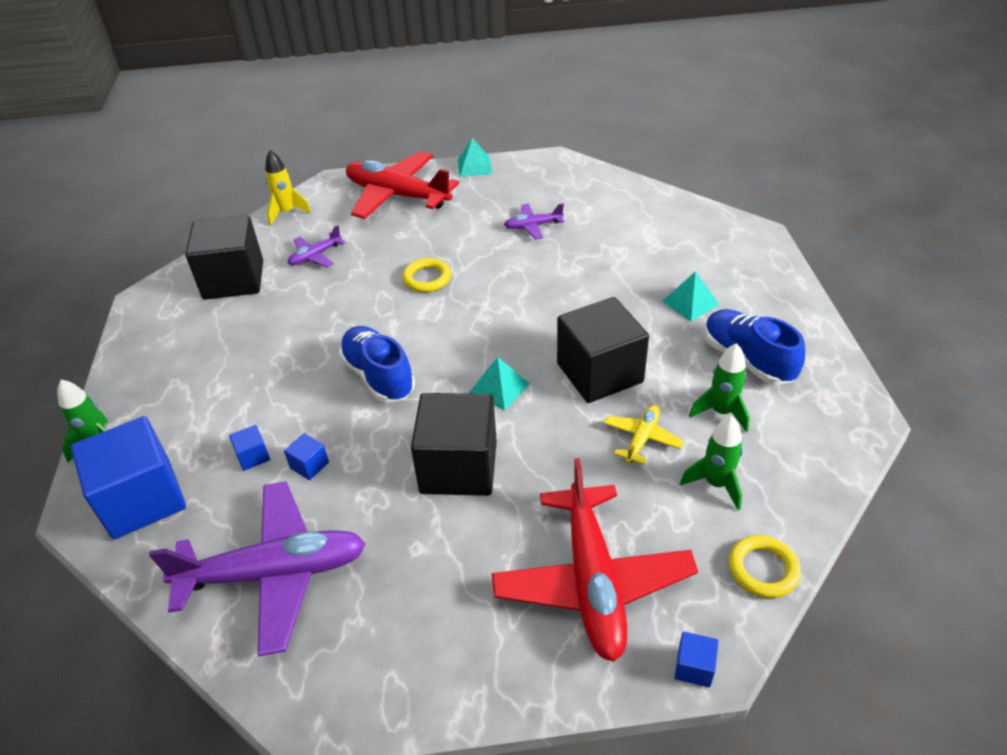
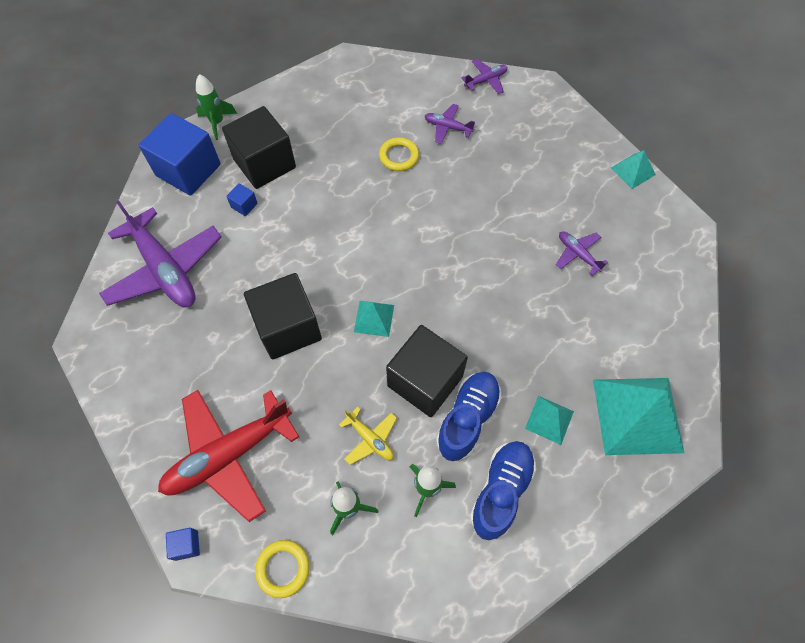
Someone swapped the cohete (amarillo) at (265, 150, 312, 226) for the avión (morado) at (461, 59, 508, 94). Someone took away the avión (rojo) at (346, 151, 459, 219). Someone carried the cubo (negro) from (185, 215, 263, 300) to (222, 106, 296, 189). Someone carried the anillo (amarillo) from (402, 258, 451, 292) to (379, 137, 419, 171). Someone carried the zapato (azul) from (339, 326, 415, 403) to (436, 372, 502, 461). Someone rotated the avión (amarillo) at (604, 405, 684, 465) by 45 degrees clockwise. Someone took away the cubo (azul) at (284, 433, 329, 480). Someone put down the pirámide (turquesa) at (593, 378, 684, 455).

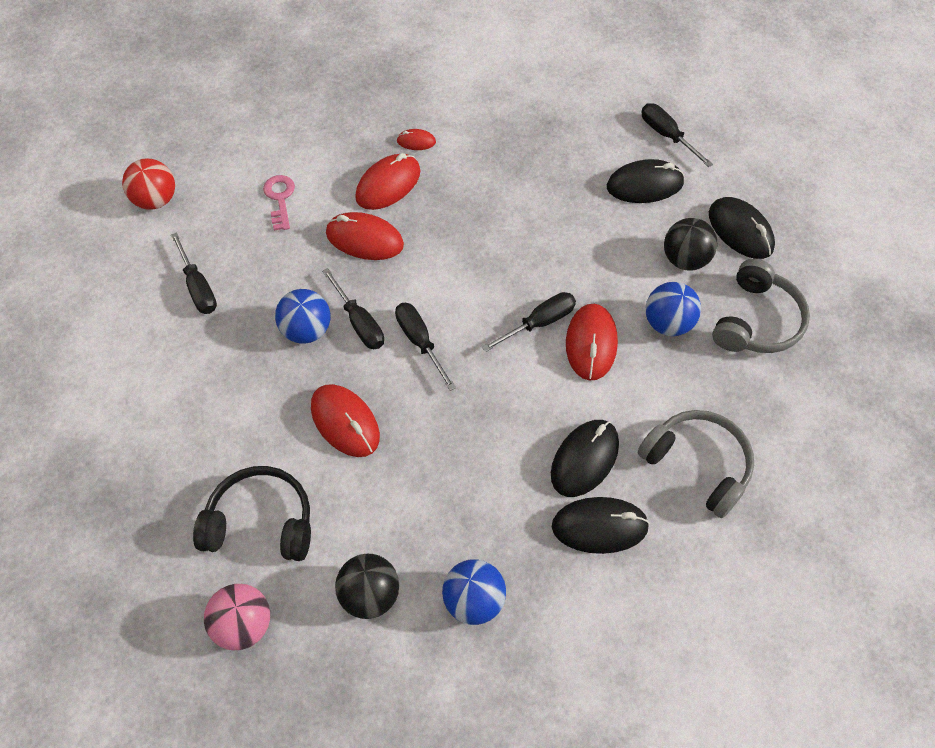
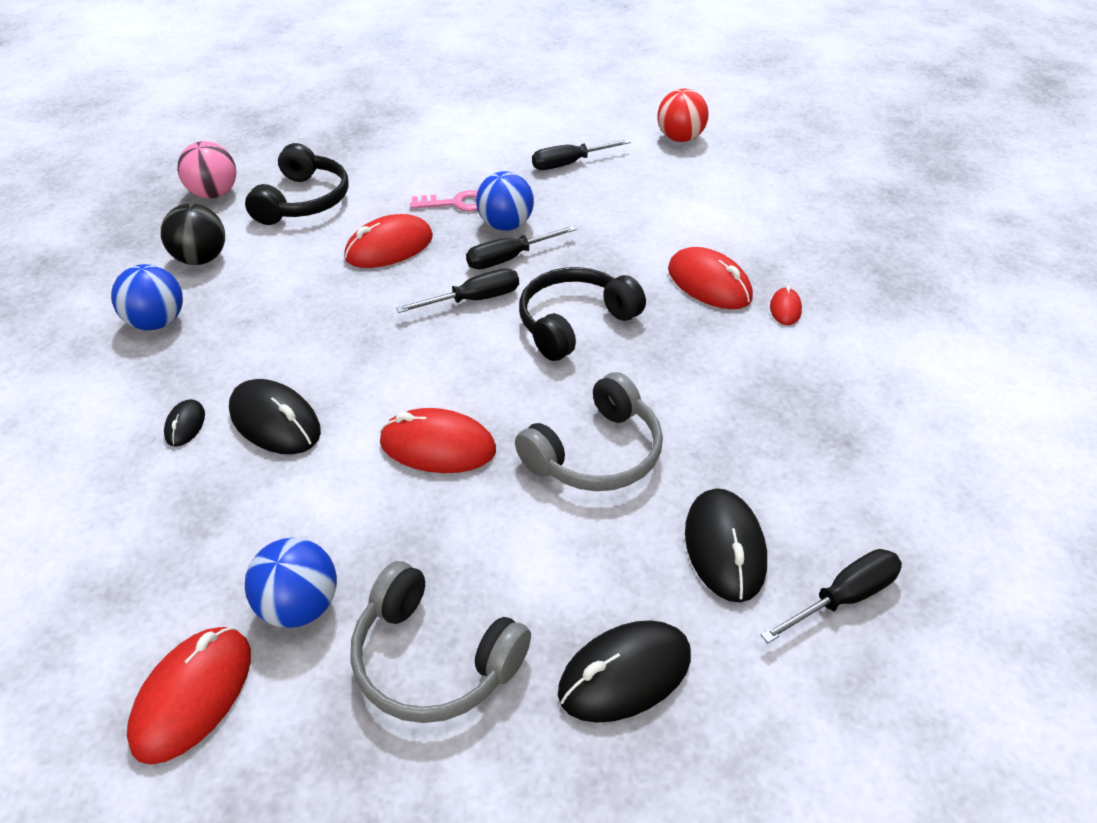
Someone carried the llave (rosa) from (263, 175, 295, 231) to (410, 190, 477, 211). Someone carried the ratón (rojo) from (326, 212, 404, 260) to (127, 627, 251, 765). Someone took away the pelota (negro) at (664, 218, 718, 271). Someone carried the pelota (azul) from (646, 282, 701, 336) to (245, 537, 337, 628). Someone took away the destornillador (negro) at (482, 292, 576, 352). Someone carried the auriculares (gris) from (638, 410, 754, 518) to (515, 372, 663, 491). Someone scaled the ratón (negro) at (552, 497, 650, 554) by 0.51. Someone put down the auriculares (negro) at (519, 267, 646, 361).

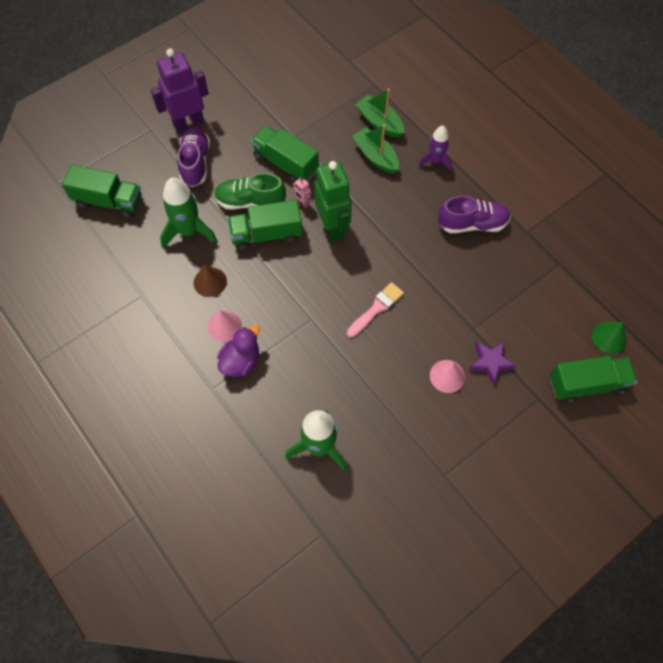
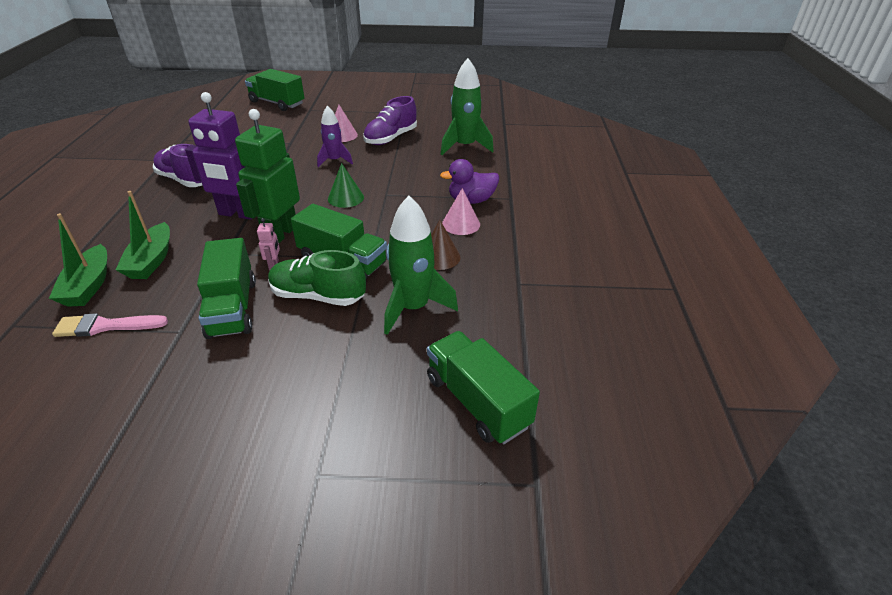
Someone carried the robot (morado) from (150, 48, 209, 132) to (185, 92, 253, 220). Someone carried the zapato (morado) from (177, 126, 210, 187) to (363, 96, 417, 145). Someone carried the cohete (morado) from (418, 126, 452, 171) to (317, 106, 353, 167). Someone rotated the zapato (verde) at (214, 173, 286, 210) by 150 degrees clockwise. Someone carried the pincel (rosa) from (347, 282, 404, 338) to (52, 313, 168, 337). Someone carried the cono (verde) from (592, 322, 627, 354) to (328, 163, 364, 208). Someone took away the estrella (morado) at (469, 342, 516, 385).

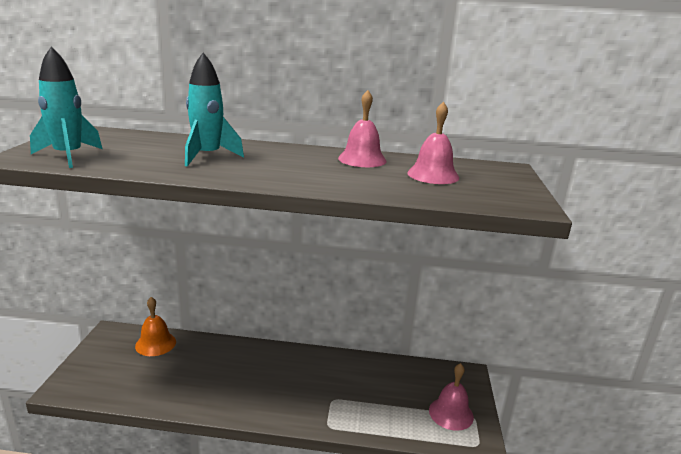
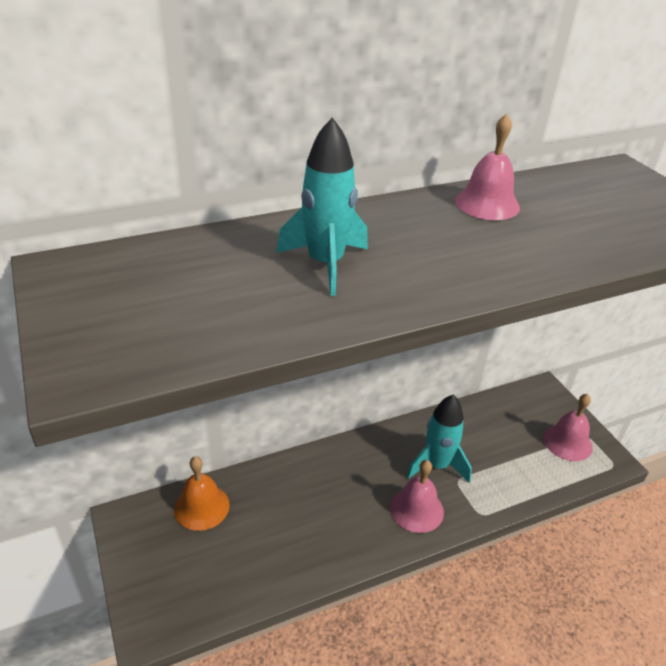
Someone carried the cohete (turquesa) from (30, 46, 102, 168) to (407, 395, 472, 483). Someone carried the campana (rosa) from (407, 102, 459, 184) to (390, 460, 444, 533).

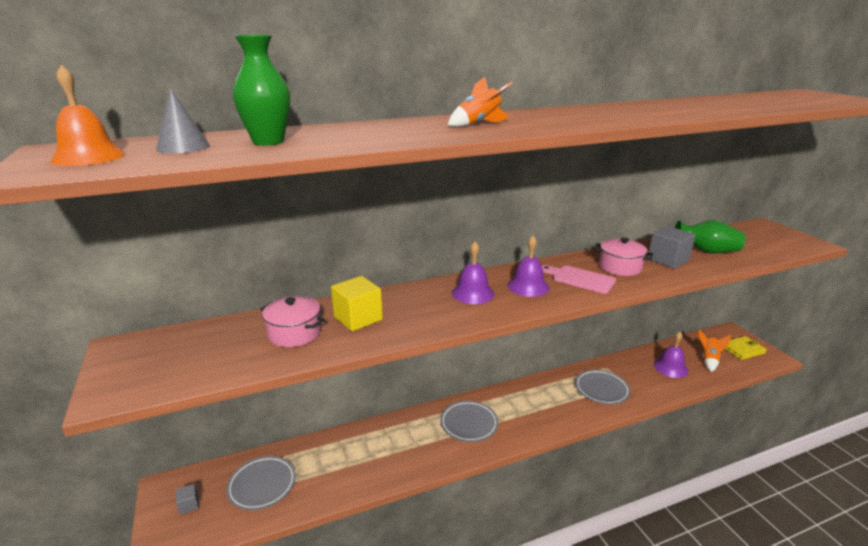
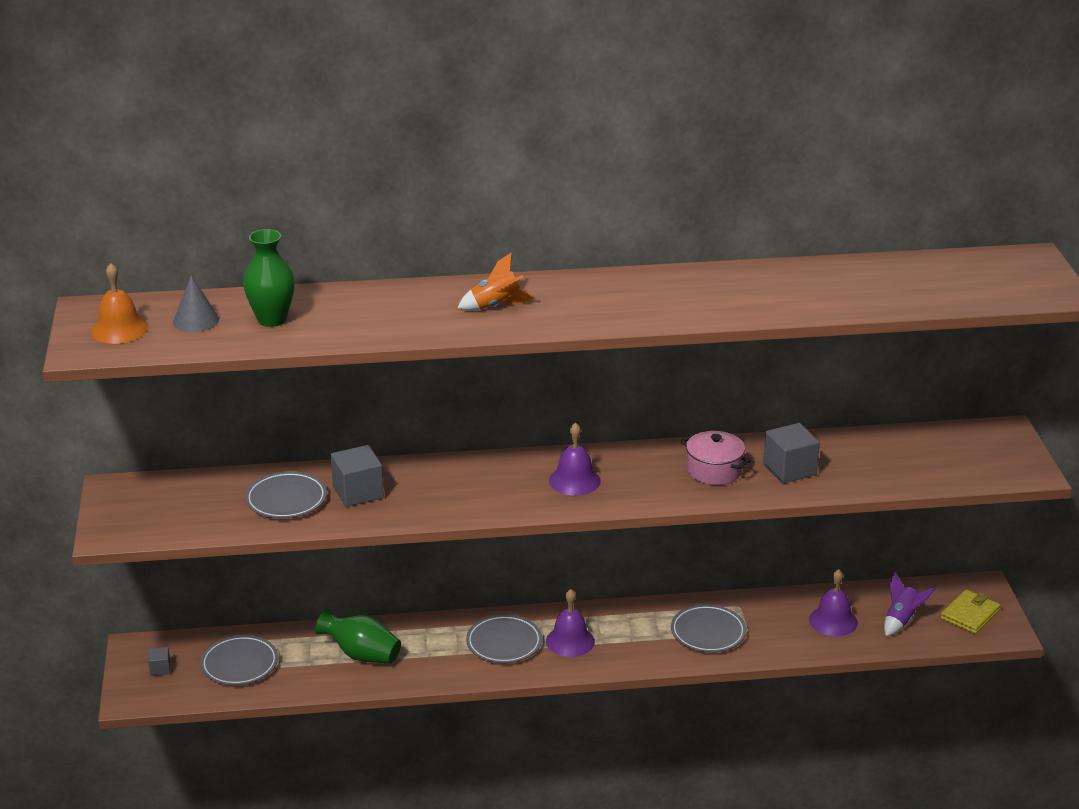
Someone carried the florero (verde) from (675, 220, 746, 254) to (315, 608, 401, 664). Someone carried the campana (morado) from (452, 242, 494, 304) to (546, 589, 595, 657). Someone took away the tabla de cortar (rosa) at (542, 265, 616, 294). Someone repainted the cubo (amarillo) at (331, 276, 383, 331), which became the cubo (gris) at (331, 445, 384, 507). Someone swapped the olla (rosa) at (260, 296, 325, 347) for the plato (gris) at (245, 471, 327, 518). Someone repainted the cohete (naranja) at (698, 329, 731, 372), which became the cohete (morado) at (884, 572, 936, 636). Someone rotated the cartera (amarillo) at (724, 336, 767, 360) by 45 degrees counterclockwise.

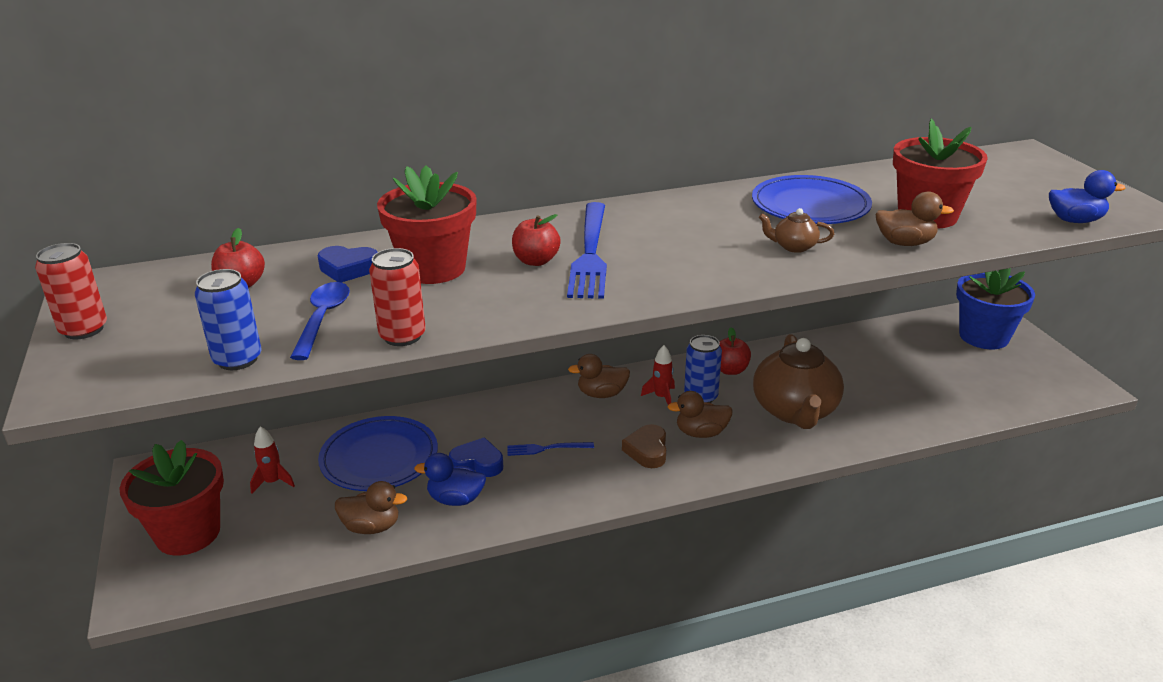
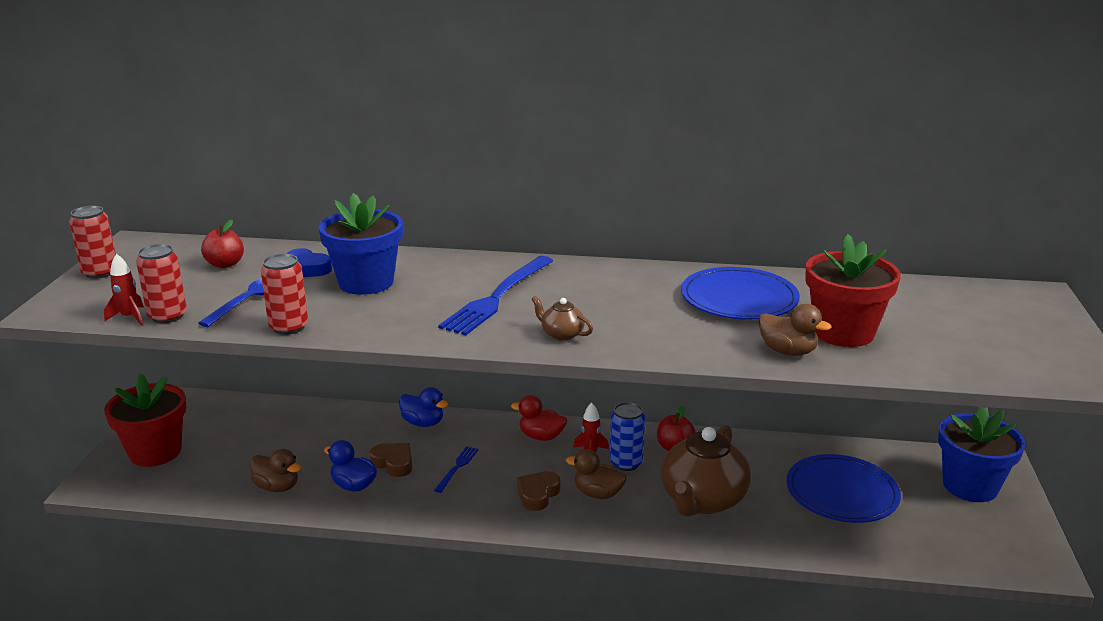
Someone repainted the maceta (rojo) at (377, 166, 477, 284), which became the maceta (azul) at (319, 193, 403, 295). Someone carried the pato (azul) from (1049, 170, 1126, 223) to (399, 387, 448, 427). Someone carried the tetera (marrón) from (759, 208, 834, 253) to (532, 296, 593, 341). Someone took away the manzana (rojo) at (512, 214, 561, 266). Someone repainted the lata (azul) at (195, 269, 262, 370), which became the lata (rojo) at (136, 244, 187, 323). Someone repainted the pato (marrón) at (568, 354, 630, 398), which became the pato (rojo) at (511, 395, 567, 441). Someone carried the plato (azul) from (318, 416, 438, 491) to (787, 454, 901, 523). Someone carried the cohete (rojo) from (250, 426, 295, 494) to (104, 254, 144, 325). Someone repainted the corazón (azul) at (449, 437, 503, 477), which became the corazón (marrón) at (369, 443, 412, 477). Someone rotated the tenedor (azul) at (507, 442, 594, 456) by 90 degrees clockwise.

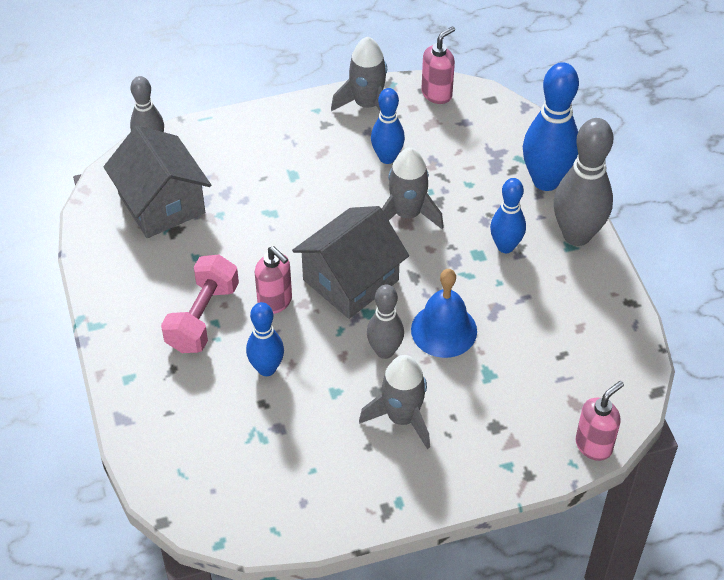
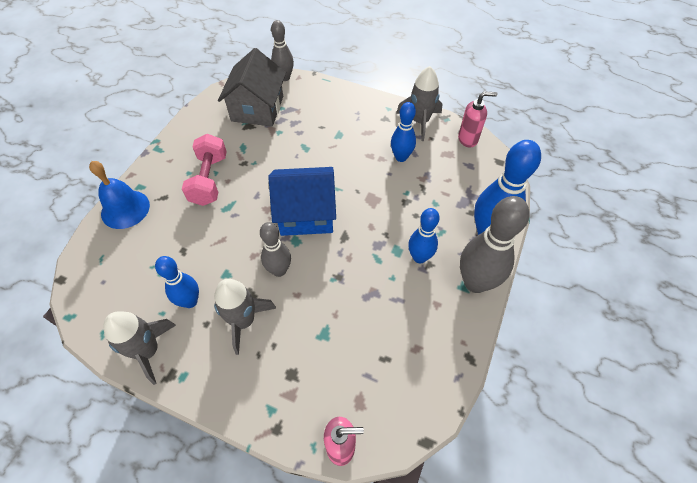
Someone carried the cohete (gris) from (382, 148, 444, 229) to (104, 311, 176, 385). Someone repainted the casa (gris) at (292, 206, 409, 319), which became the casa (azul) at (268, 167, 336, 236). Someone took away the dispensador de jabón (rosa) at (255, 246, 292, 314). Someone rotated the mancuerna (rosa) at (161, 255, 239, 353) by 60 degrees counterclockwise. Someone carried the campana (azul) from (411, 269, 477, 358) to (89, 161, 150, 229). Someone carried the bolo (azul) from (246, 302, 284, 376) to (155, 256, 199, 308).

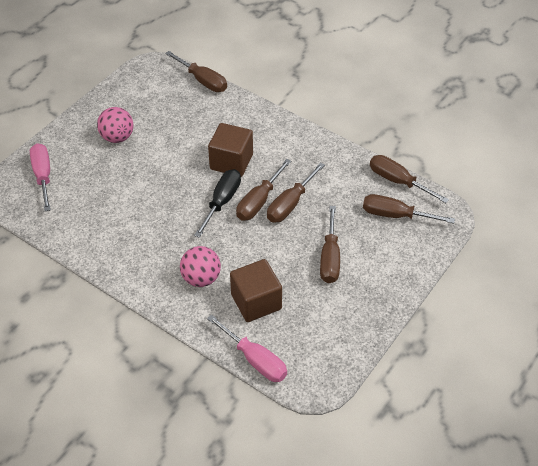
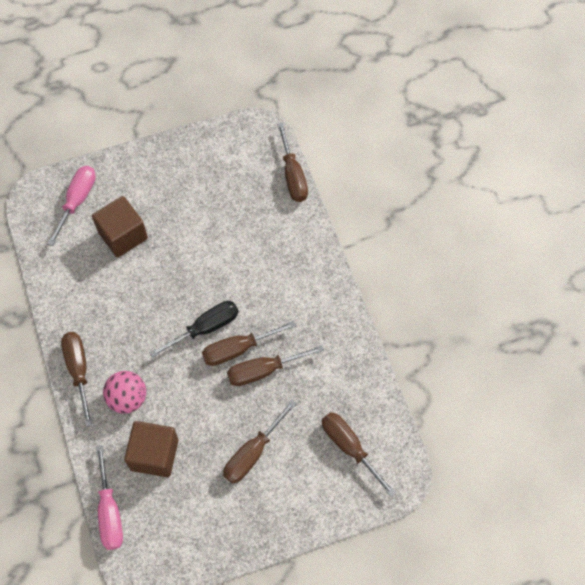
Someone took away the pelota (rosa) at (97, 107, 133, 143). Someone carried the cubo (marrón) from (208, 123, 253, 177) to (92, 196, 148, 257). Someone carried the destornillador (marrón) from (370, 155, 449, 203) to (61, 332, 93, 427).

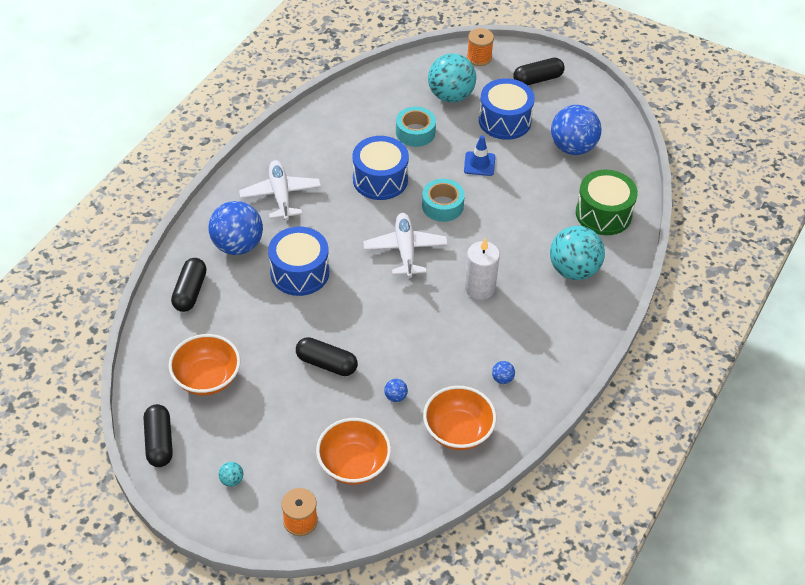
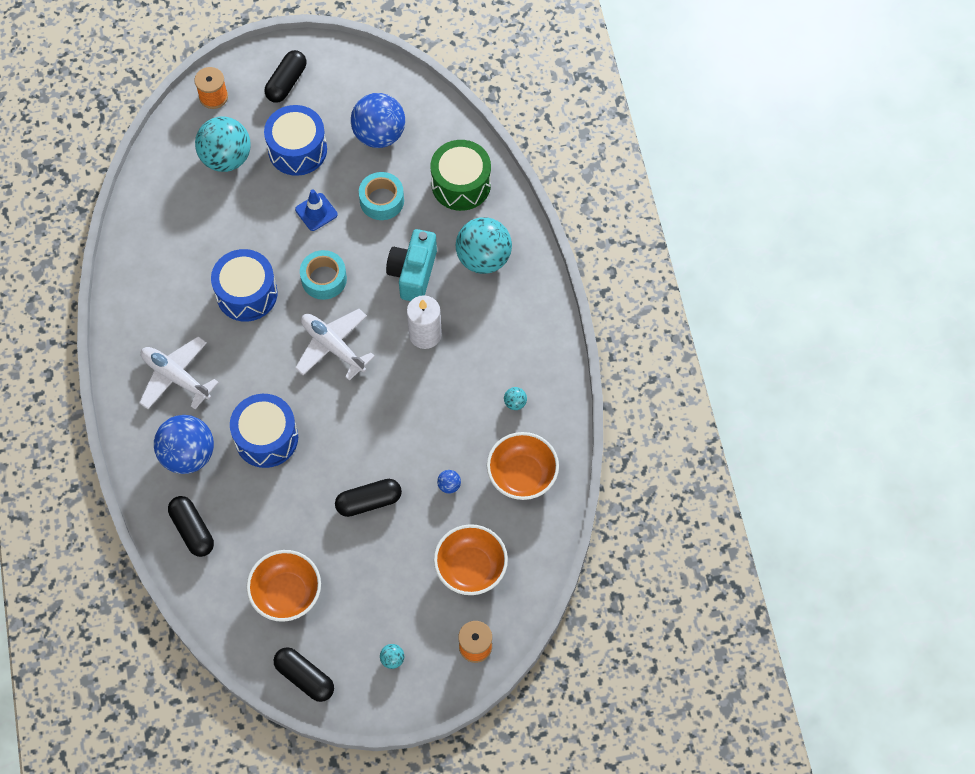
Someone carried the cinta adhesiva (turquesa) from (396, 107, 436, 147) to (359, 172, 404, 220). Someone repainted the pelota (azul) at (492, 361, 515, 384), which became the pelota (turquesa) at (504, 387, 527, 410). Someone put down the cámara (turquesa) at (386, 229, 437, 301).

